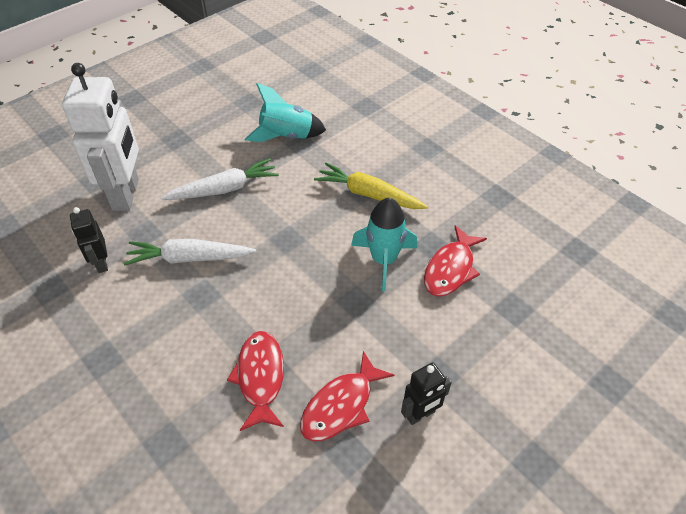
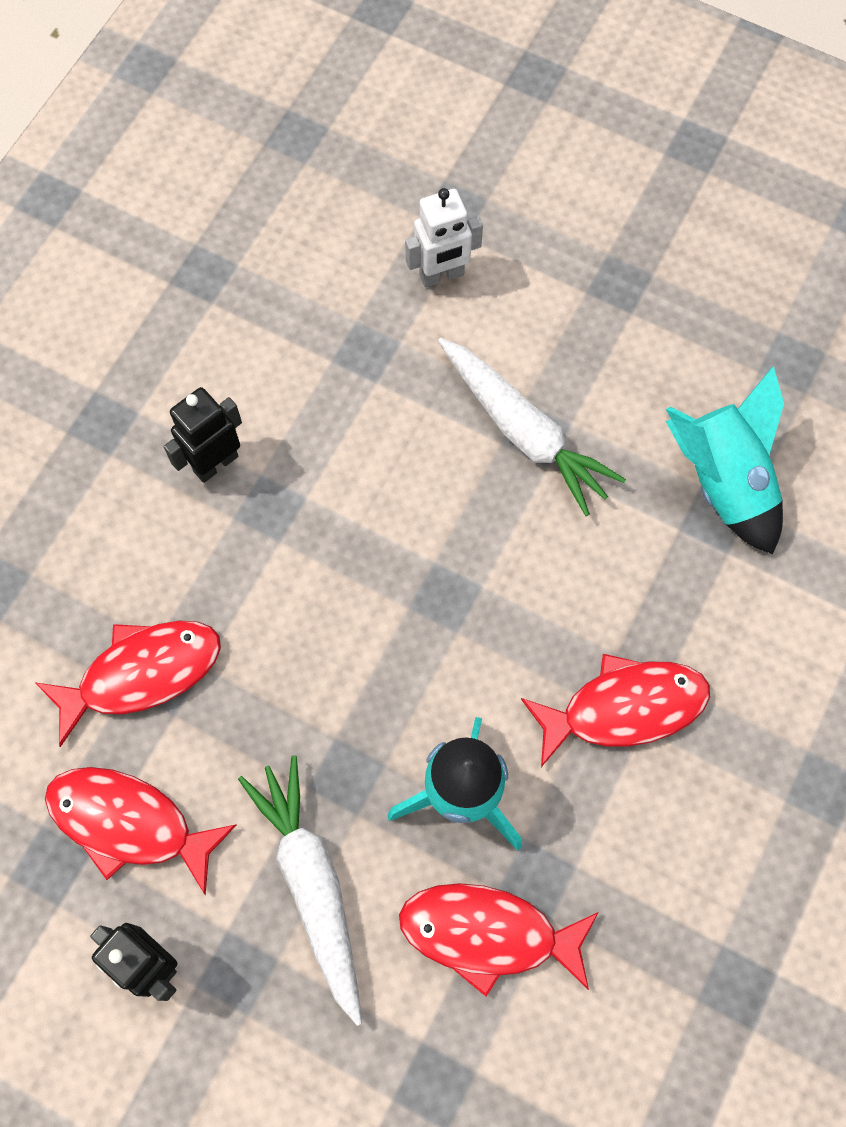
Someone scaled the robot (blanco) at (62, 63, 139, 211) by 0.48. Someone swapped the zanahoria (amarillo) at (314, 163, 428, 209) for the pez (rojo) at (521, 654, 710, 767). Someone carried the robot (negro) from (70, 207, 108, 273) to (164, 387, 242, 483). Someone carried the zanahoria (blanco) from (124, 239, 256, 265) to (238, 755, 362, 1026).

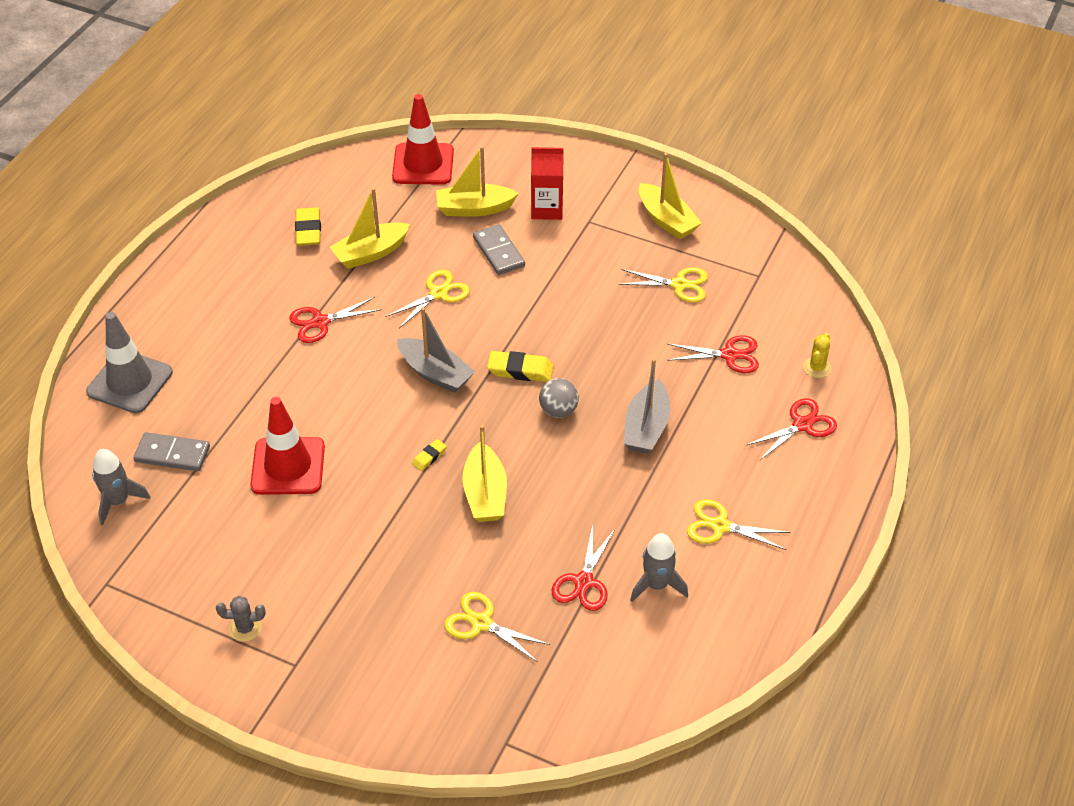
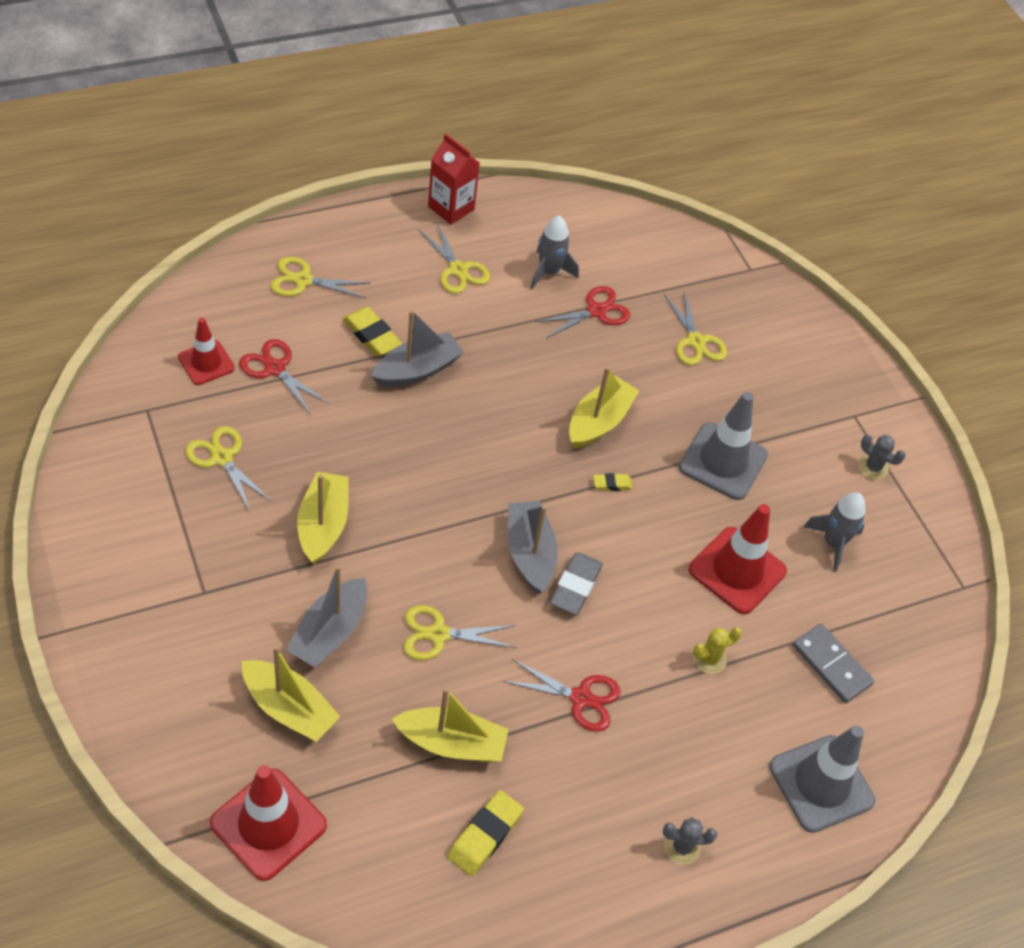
Someone carried the cartón de leche (rojo) from (531, 147, 564, 220) to (428, 133, 480, 225). Someone carried the barco (amarillo) from (639, 153, 702, 239) to (297, 472, 349, 564). Someone swapped the ficha de dominó (gris) at (473, 224, 525, 275) for the barco (gris) at (286, 565, 367, 667). Someone carried the cactus (amarillo) from (803, 333, 832, 378) to (693, 628, 742, 674). Someone carried the goma de borrar (amarillo) from (487, 351, 554, 382) to (343, 307, 402, 356). Someone took away the pelota (gris) at (539, 378, 579, 418). Someone repainted the tijeras (rojo) at (746, 398, 837, 460), which became the tijeras (amarillo) at (270, 257, 371, 299). Someone carried the cohete (gris) from (92, 449, 150, 526) to (804, 493, 866, 572). Someone put down the cono de tráfico (rojo) at (178, 318, 235, 385). Someone put down the cono de tráfico (gris) at (679, 392, 768, 500). Someone put down the goma de borrar (gris) at (550, 552, 603, 615). Someone put down the cactus (gris) at (663, 817, 717, 865).

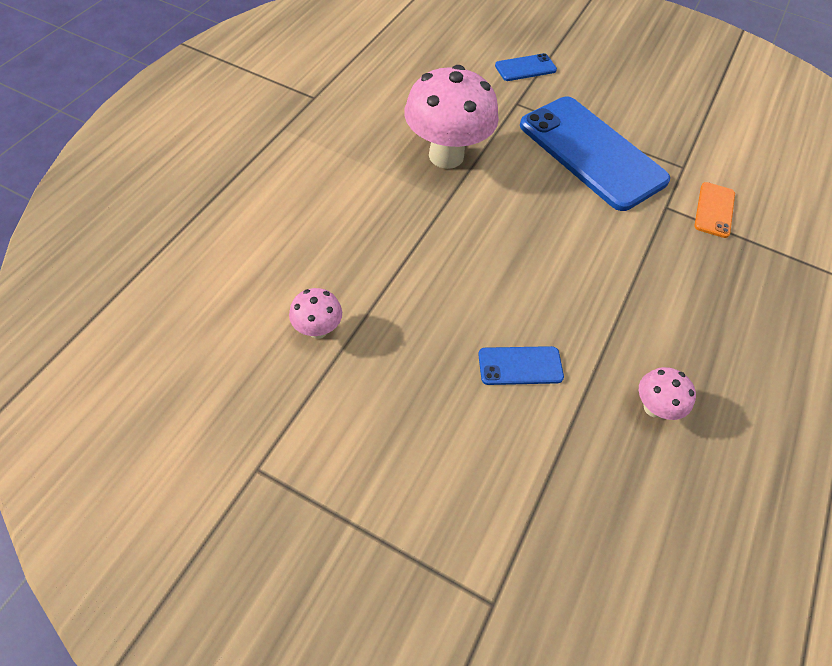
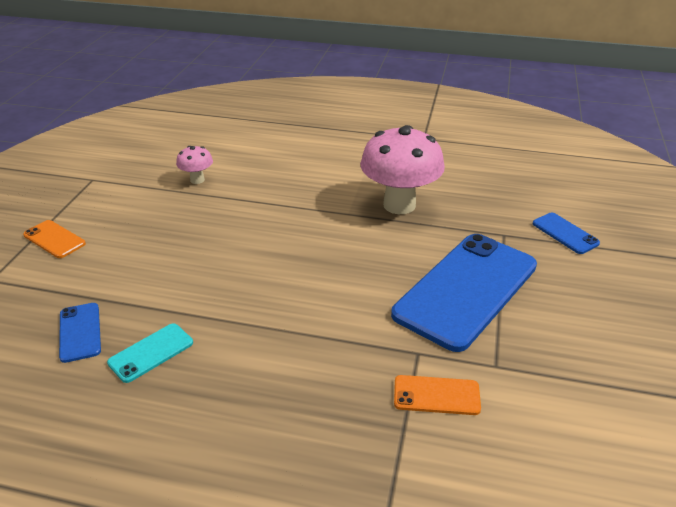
Someone carried the móvil (azul) from (478, 346, 564, 385) to (59, 303, 101, 363). Someone swapped the seta (rosa) at (639, 367, 696, 420) for the móvil (turquesa) at (107, 323, 193, 383). Someone put down the móvil (naranja) at (23, 220, 86, 258).

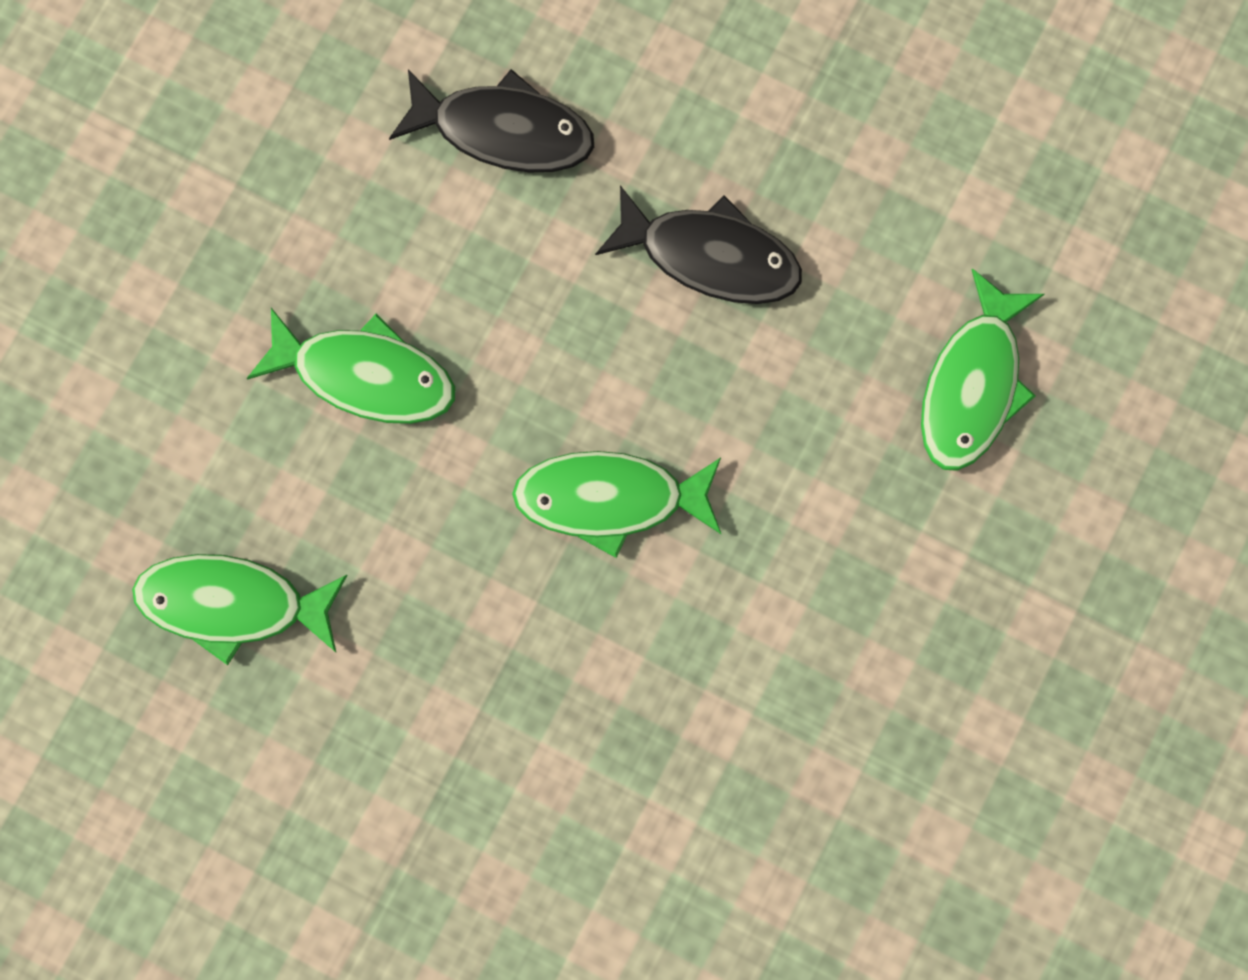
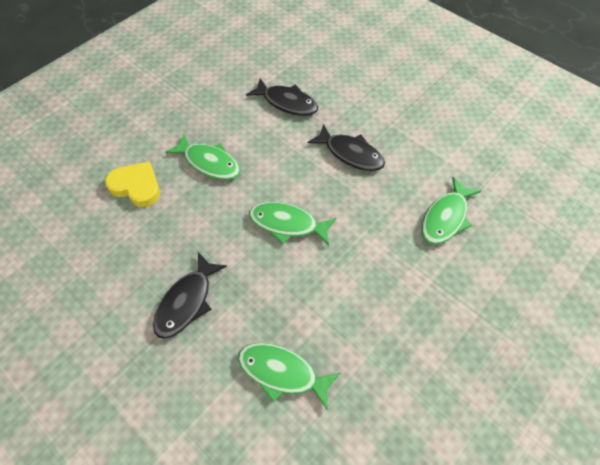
Someone carried the pez (verde) from (132, 554, 347, 665) to (238, 343, 340, 411). Someone put down the corazón (amarillo) at (105, 161, 160, 207). Someone put down the pez (negro) at (153, 252, 227, 339).

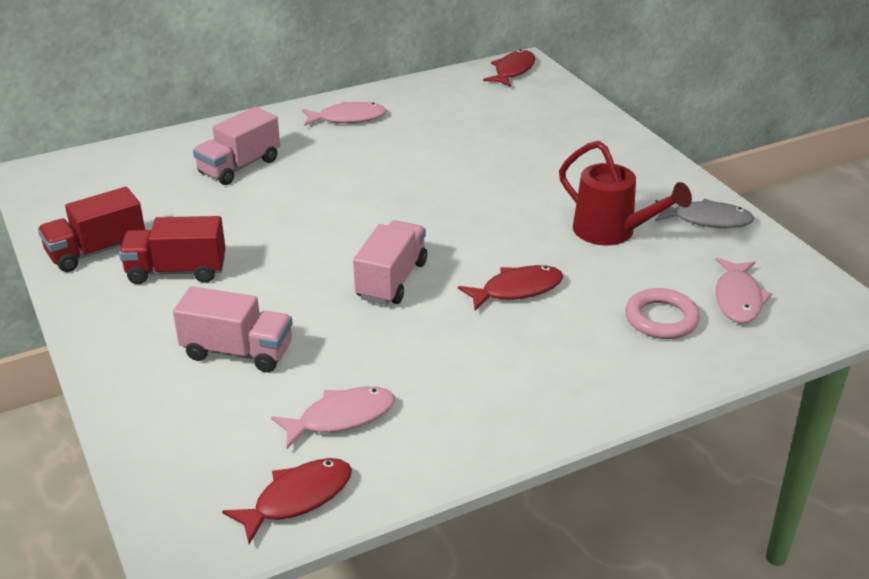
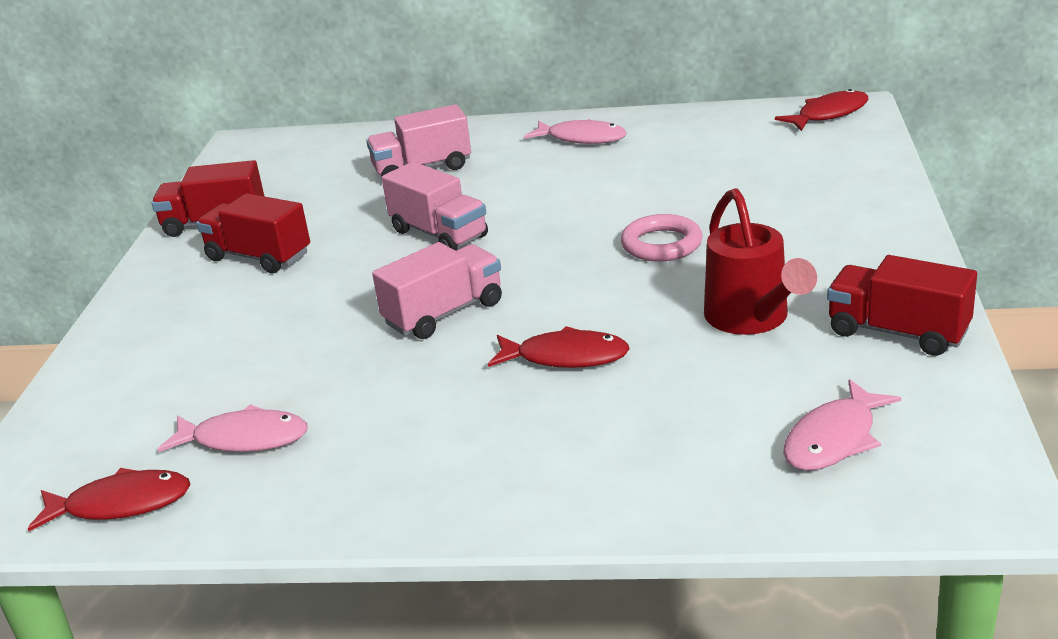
Someone swapped the pez (gris) at (655, 198, 755, 228) for the camión (rojo) at (827, 255, 977, 356). Someone carried the camión (rosa) from (173, 286, 293, 372) to (382, 162, 488, 251). Someone carried the anillo (rosa) from (625, 288, 700, 339) to (621, 214, 703, 262).

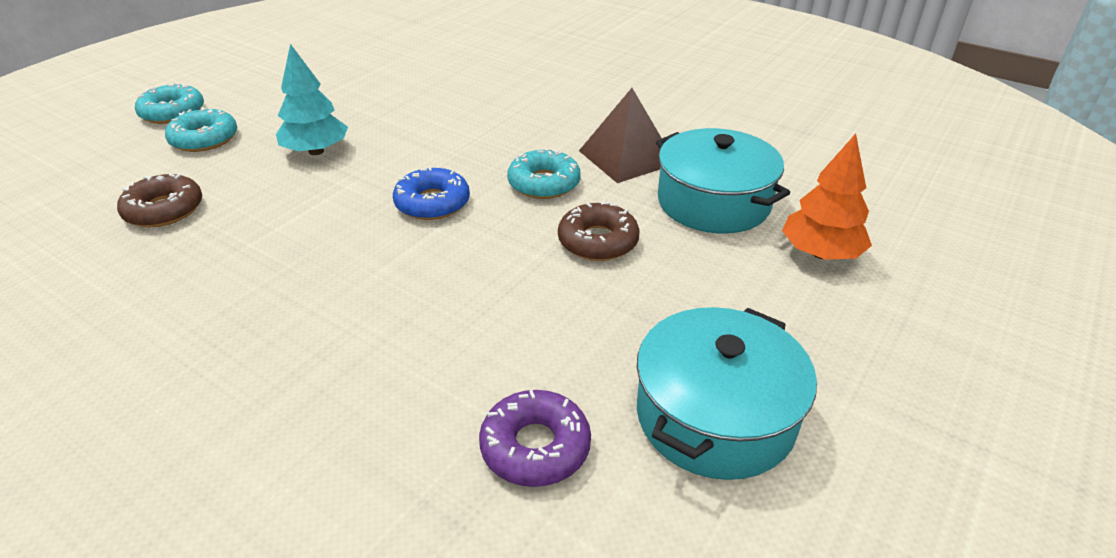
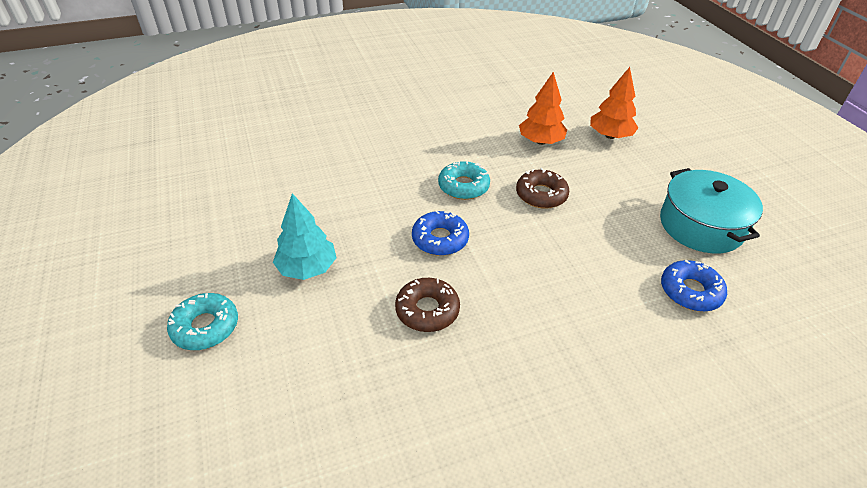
Someone took away the rosquilla (turquesa) at (135, 83, 204, 124). Someone took away the pirámide (marrón) at (579, 88, 662, 183). Someone swapped the olla (turquesa) at (656, 128, 790, 233) for the árbol (naranja) at (519, 72, 567, 145). Someone carried the rosquilla (marrón) from (117, 174, 202, 227) to (395, 278, 460, 332). Someone repainted the rosquilla (morado) at (479, 390, 591, 487), which became the rosquilla (azul) at (661, 260, 727, 311).

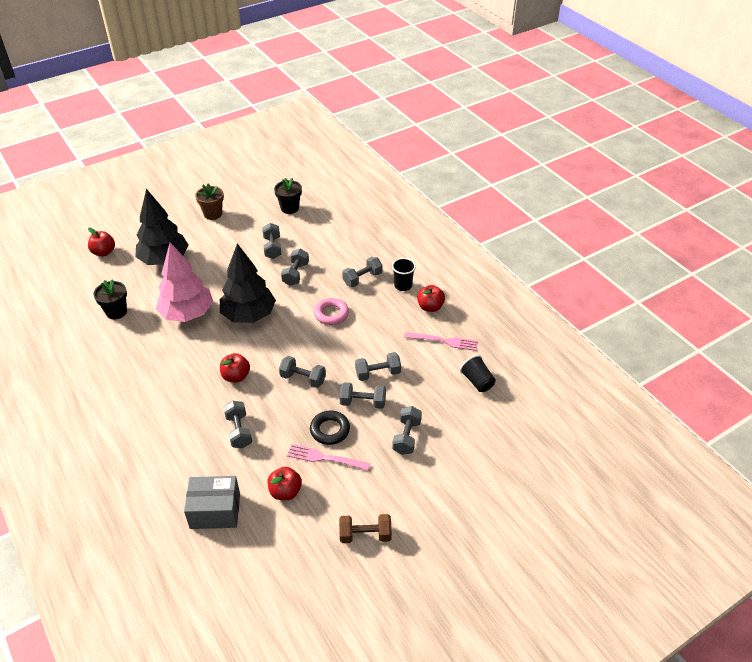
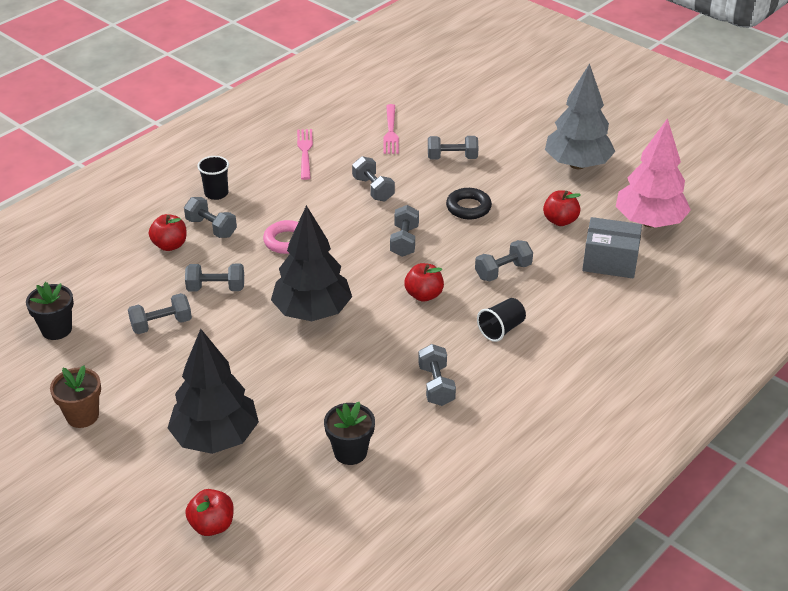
Someone carried the árbol (rosa) from (156, 242, 213, 322) to (616, 118, 691, 228). Someone carried the manzana (rojo) from (417, 285, 445, 312) to (149, 214, 187, 251). Someone carried the vaso (negro) from (460, 355, 496, 392) to (477, 298, 526, 342). Someone carried the mancuerna (gris) from (340, 382, 386, 409) to (418, 344, 456, 406). Someone carried the tenedor (rosa) from (287, 444, 370, 471) to (383, 104, 399, 154). Someone rotated the caja (gris) at (184, 476, 240, 529) by 60 degrees counterclockwise. Someone swapped the mancuerna (marrón) at (339, 514, 392, 543) for the árbol (gris) at (545, 63, 615, 169).

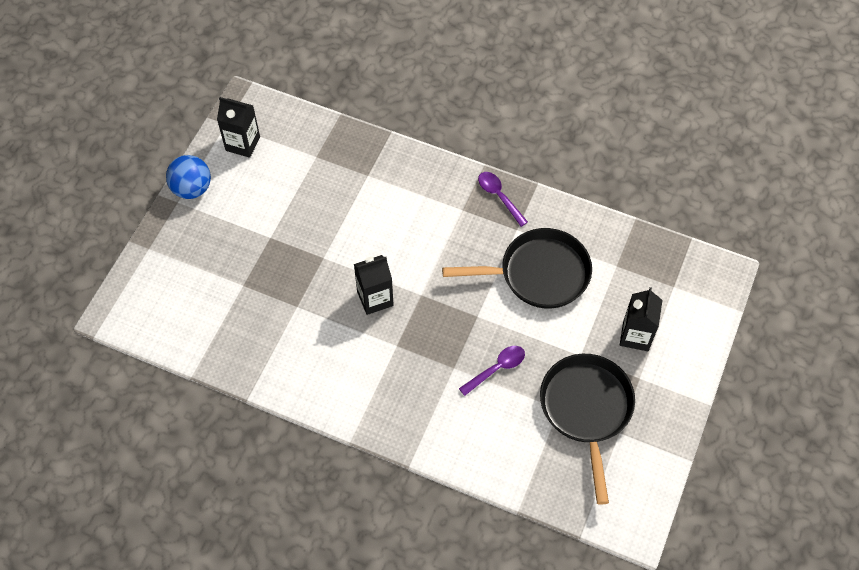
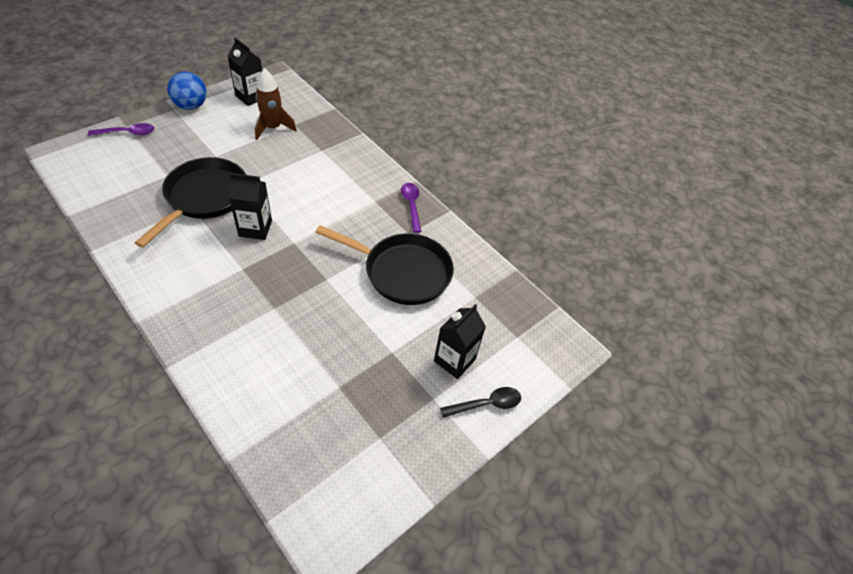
Someone carried the cuchara (morado) from (459, 346, 525, 396) to (88, 123, 155, 136). Someone carried the sartén (negro) from (540, 354, 635, 505) to (135, 157, 246, 248). Someone put down the cohete (marrón) at (255, 68, 297, 140). Someone put down the cuchara (negro) at (440, 387, 521, 418).

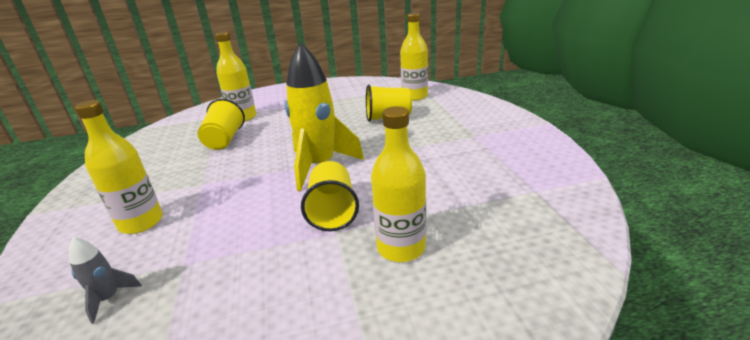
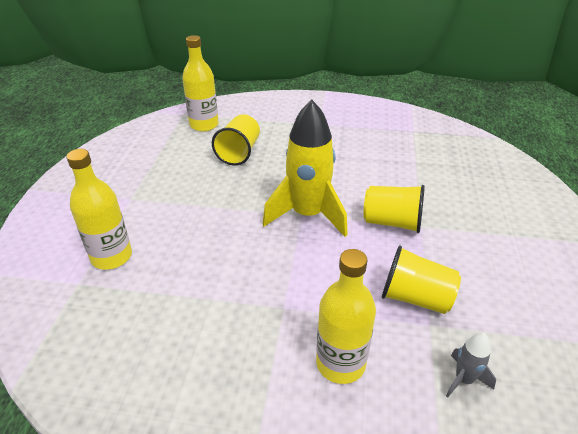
Someone carried the vaso (amarillo) from (197, 99, 245, 150) to (382, 245, 461, 314). Someone took away the botella (amarillo) at (371, 106, 426, 262).

